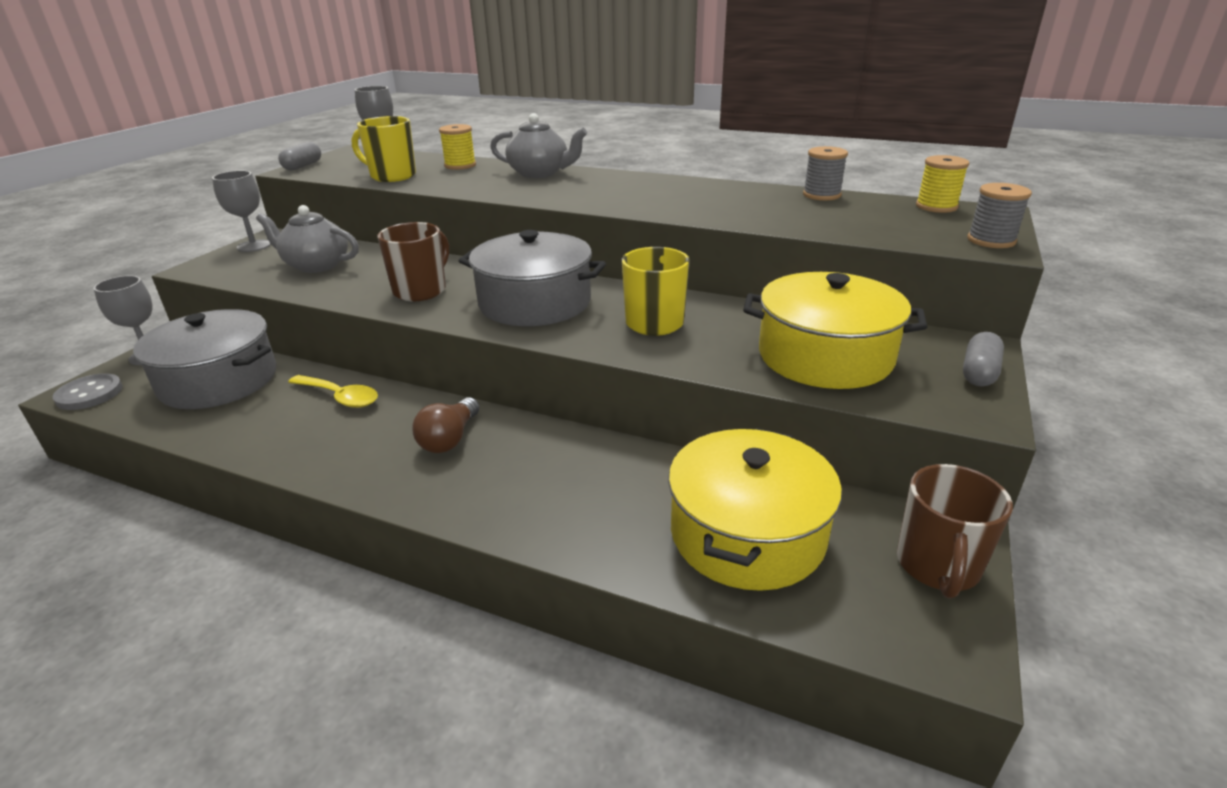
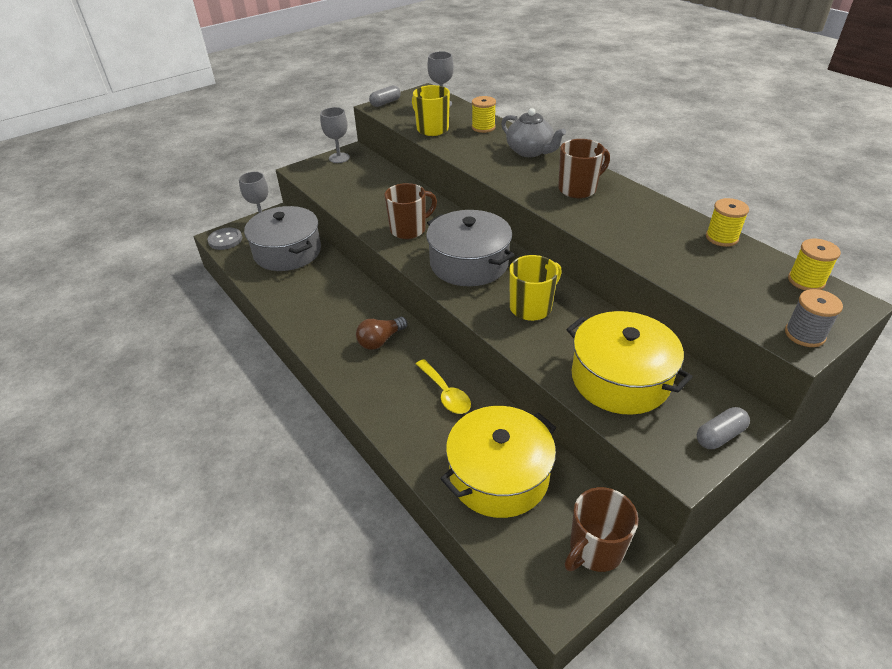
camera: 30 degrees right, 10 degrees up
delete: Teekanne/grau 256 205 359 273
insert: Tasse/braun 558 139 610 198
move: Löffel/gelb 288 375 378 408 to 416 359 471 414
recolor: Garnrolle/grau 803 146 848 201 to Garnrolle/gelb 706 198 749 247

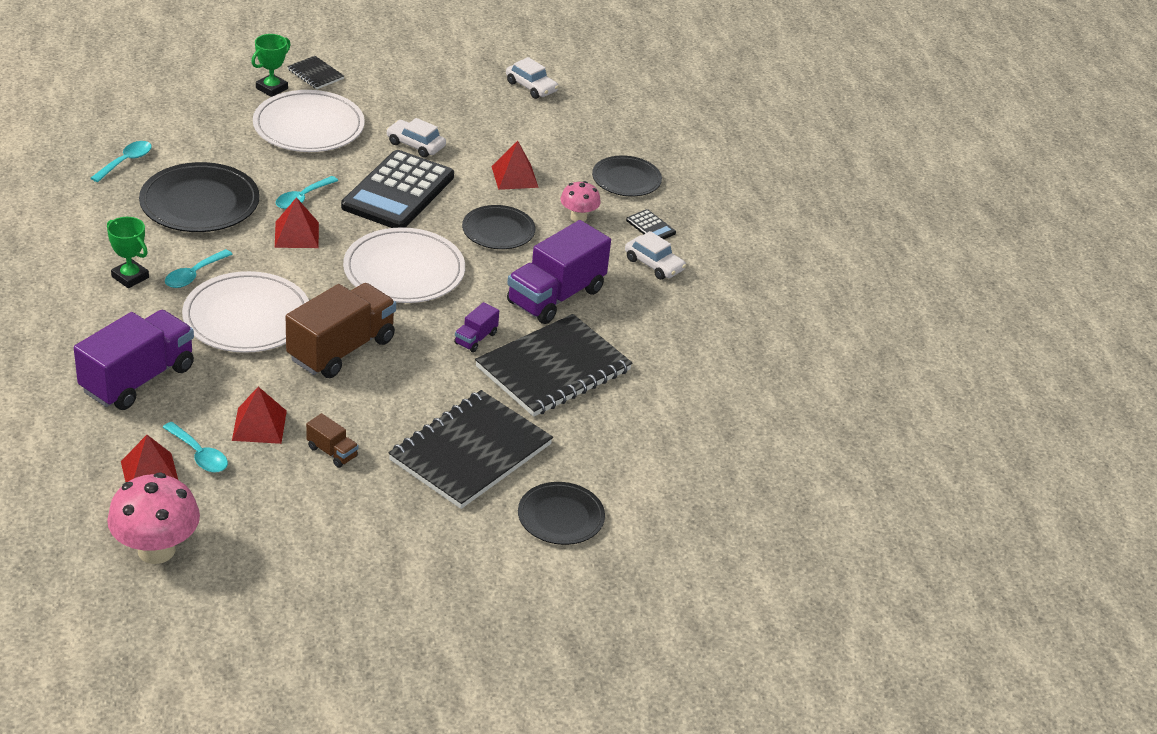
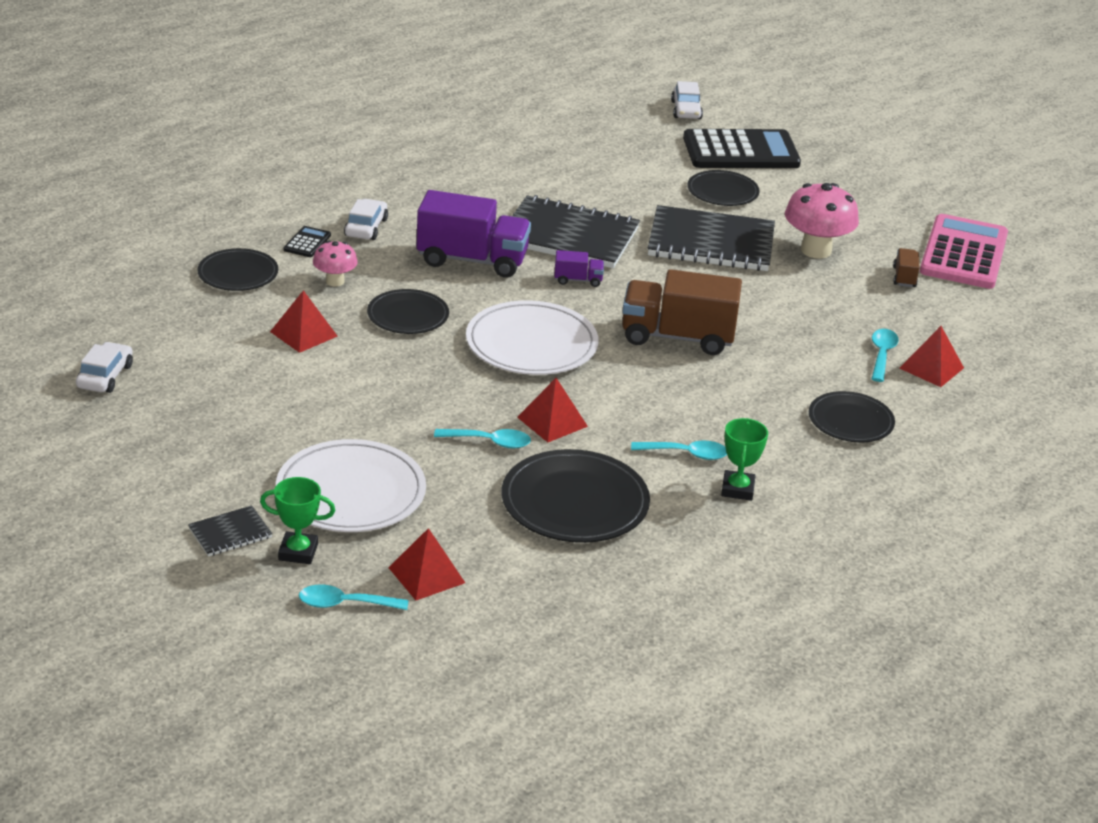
camera: 120 degrees left, 5 degrees down
delete: Teller/weiß 182 271 309 353
insert: Taschenrechner/rosa 920 214 1008 289
move: Löffel/türkis 91 141 152 182 to 299 585 408 610; Pyramide/rot 232 387 287 444 to 389 528 465 600; Auto/weiß 386 118 446 158 to 671 81 703 119; Taschenrechner/schwarz 341 150 454 228 to 683 129 801 168; Pilz/rosa 107 472 200 564 to 785 183 859 259; Lastwagen/braun 306 413 359 468 to 893 248 919 287
replace: Lastwagen/lila 74 310 194 410 to Teller/schwarz 809 391 895 442
rotate: Notizbuch/schwarz 287 56 344 89 = 188 505 272 557 45 degrees clockwise

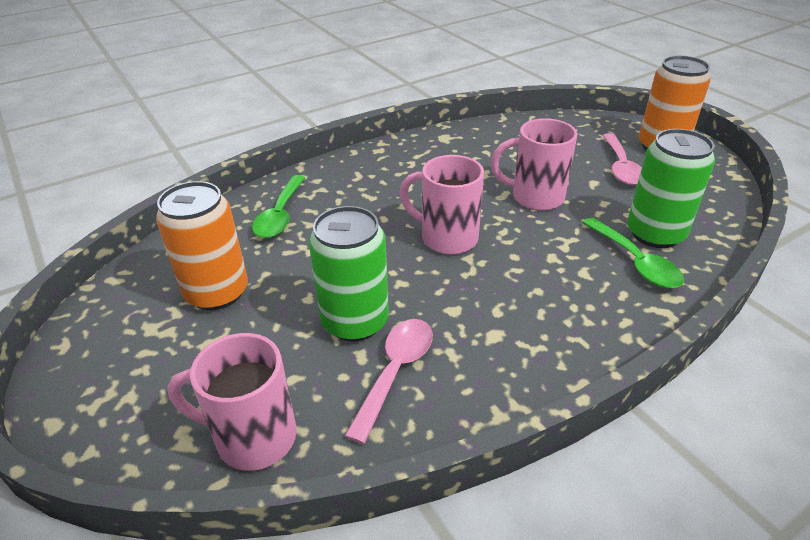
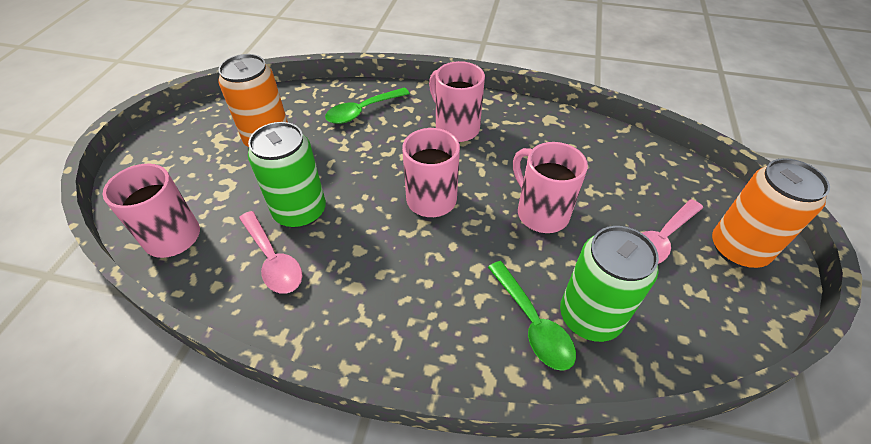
camera: 45 degrees right, 10 degrees up
insert: Tasse/rosa 429 61 485 142
rotate: Löffel/rosa 345 319 433 444 = 239 211 302 293 75 degrees clockwise; Löffel/grün 582 217 684 288 = 488 261 576 371 45 degrees counterclockwise

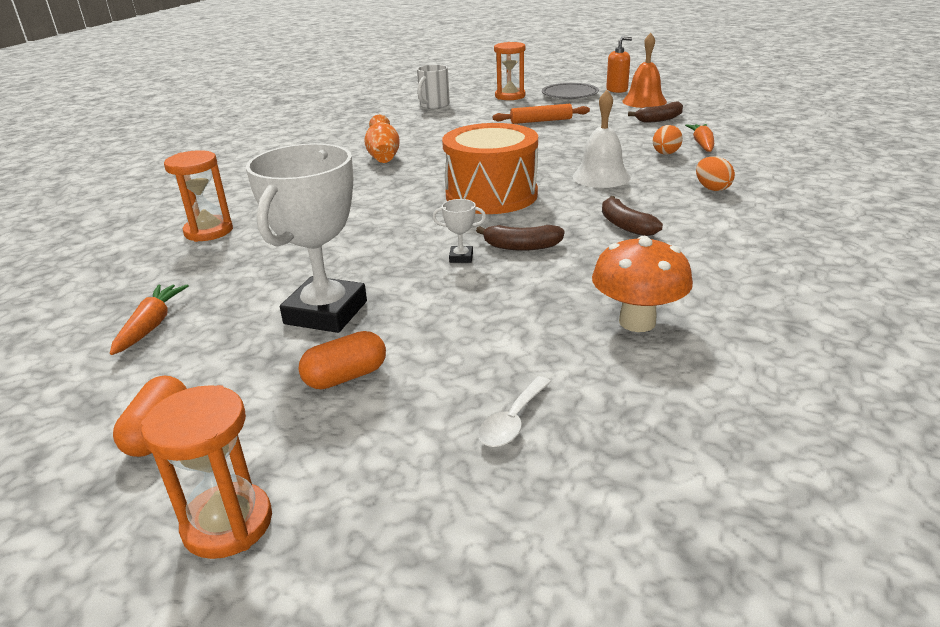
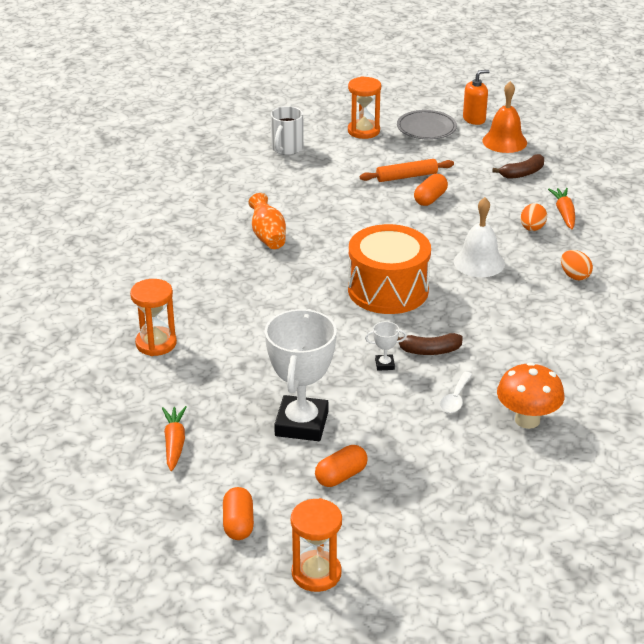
camera: 10 degrees left, 5 degrees up
delete: Banane/braun 602 196 663 236
insert: Kapsel/orange 414 174 448 206
move: Löffel/weiß 478 376 551 447 to 440 372 472 413

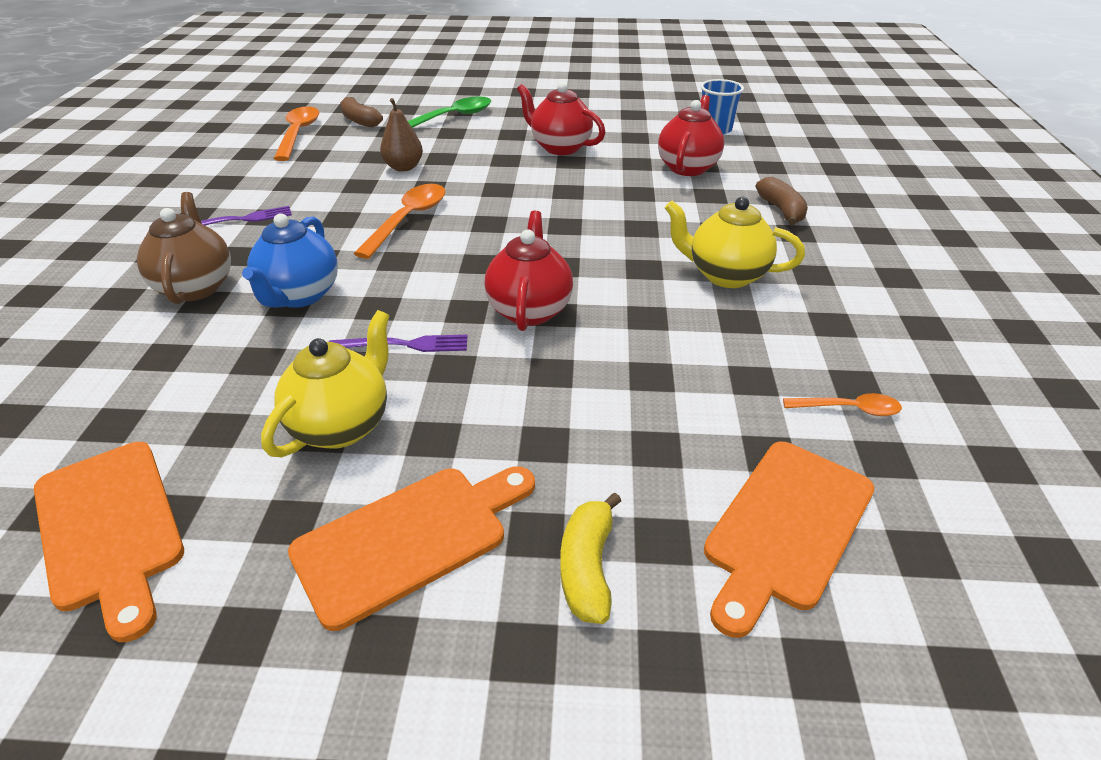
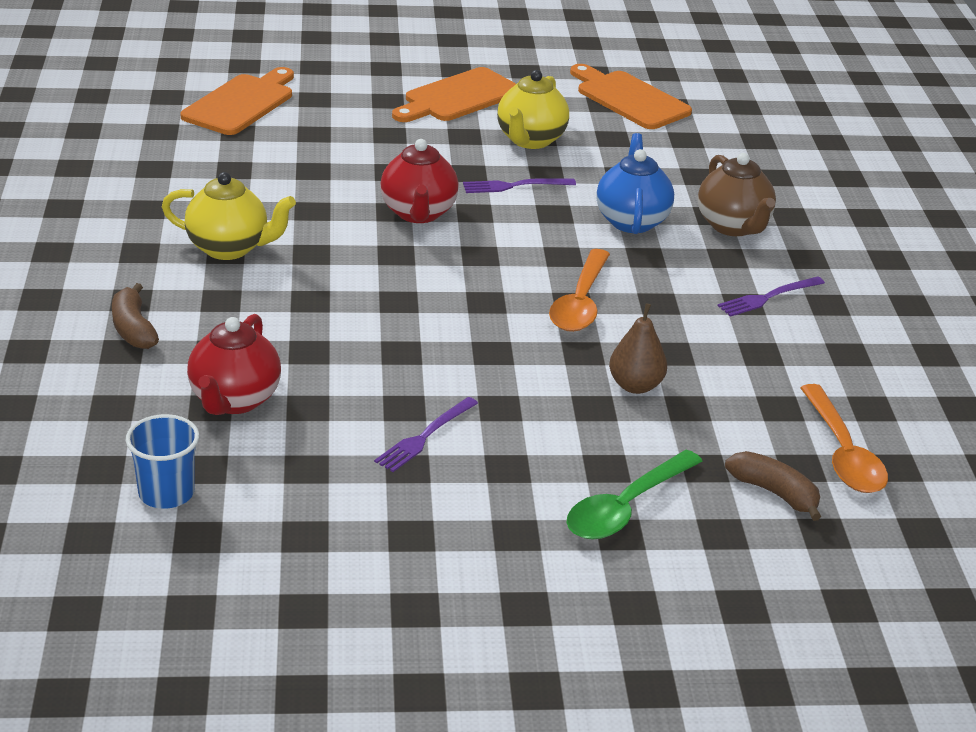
camera: 170 degrees right, 5 degrees down
delete: Banane/gelb 560 492 621 624; Löffel/orange 783 393 902 416
replace: Teekanne/rot 517 82 605 155 to Gabel/lila 374 397 478 472

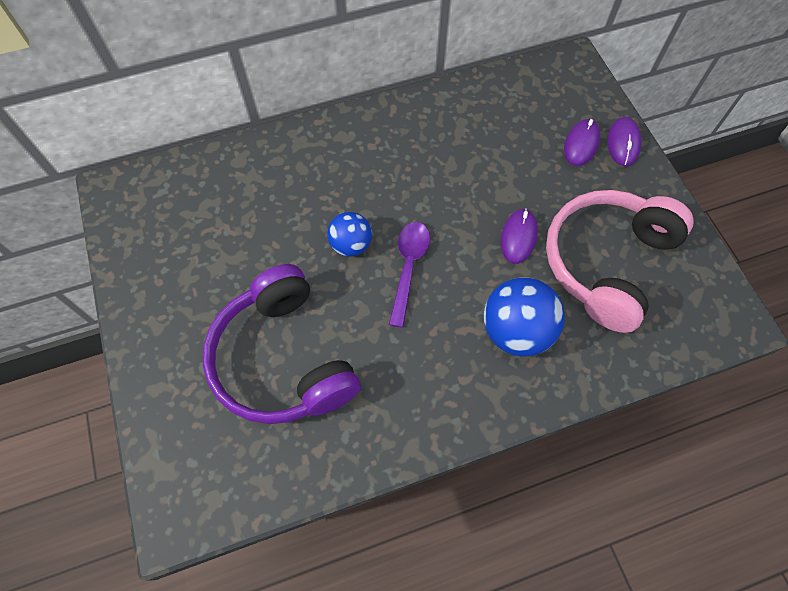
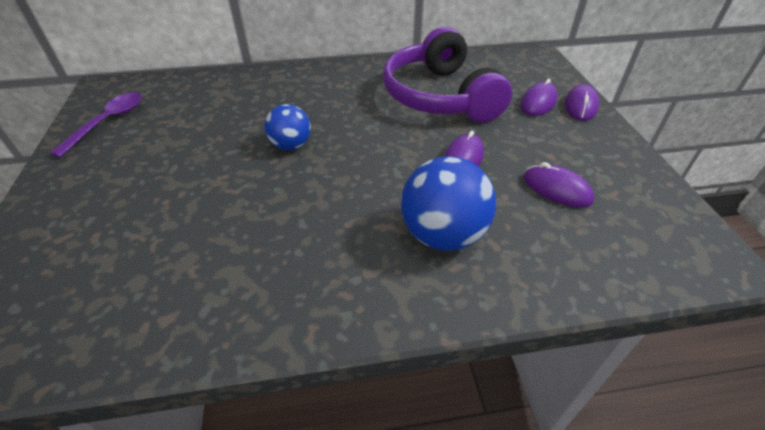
camera: 10 degrees right, 20 degrees down
move: Löffel/lila 389 222 430 328 to 50 92 142 158; Kopfhörer/lila 202 264 361 424 to 383 27 512 122
replace: Kopfhörer/rosa 546 190 694 333 to Computermaus/lila 524 162 595 207

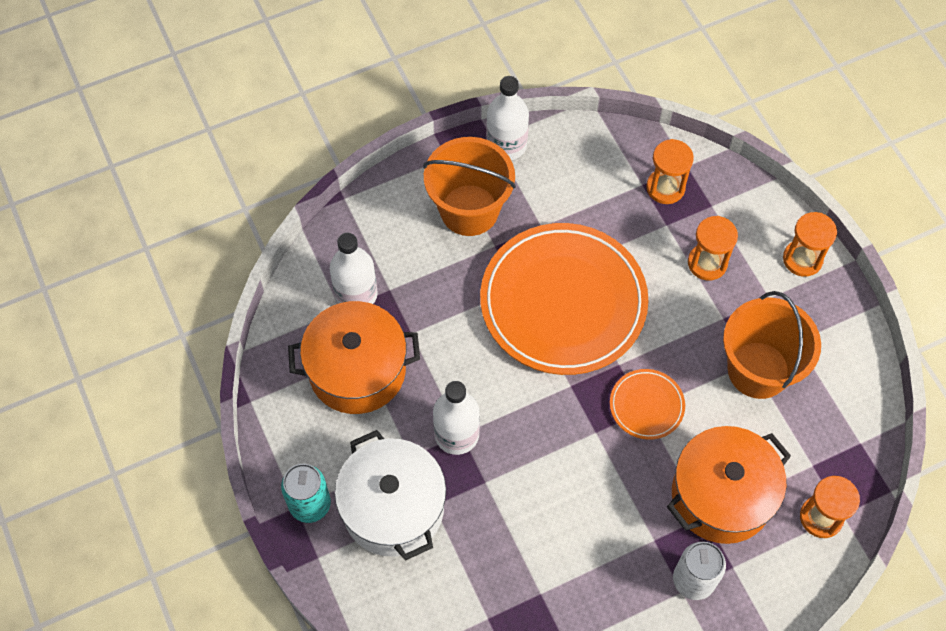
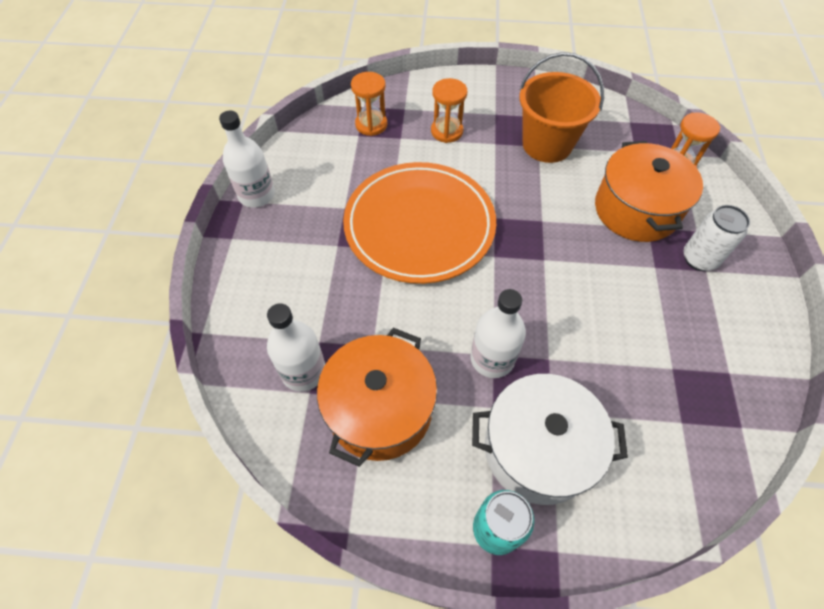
camera: 60 degrees left, 5 degrees down
delete: Eimer/orange 423 137 516 236; Teller/orange 610 369 685 440; Sanduhr/orange 783 212 837 277

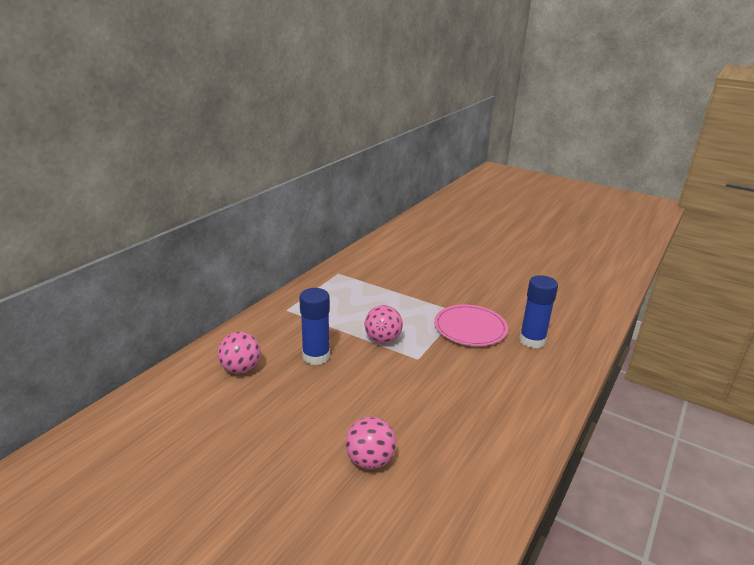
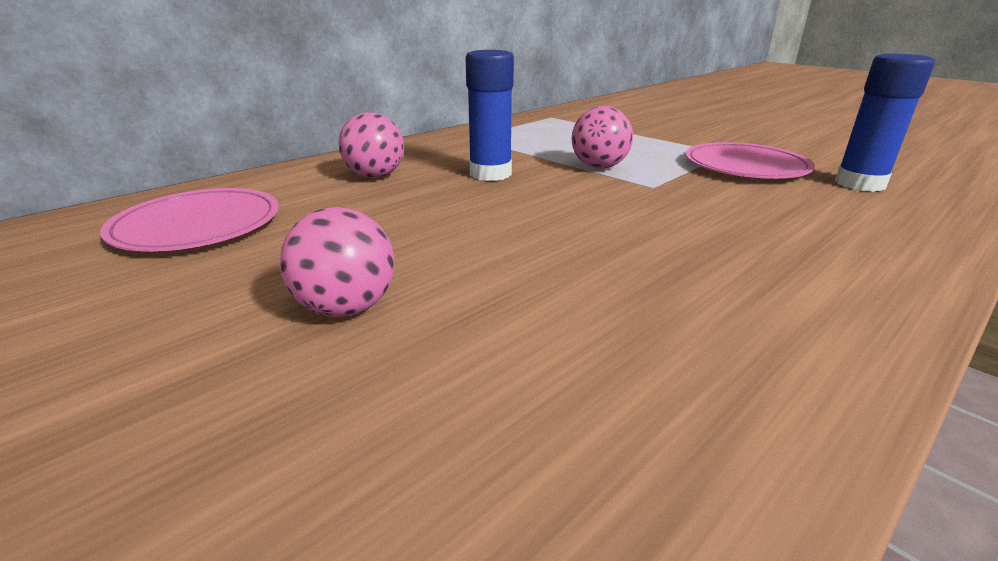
camera: 15 degrees right, 0 degrees up
insert: Teller/rosa 100 188 279 252
move: Ball/rosa 346 417 396 469 to 280 207 394 317

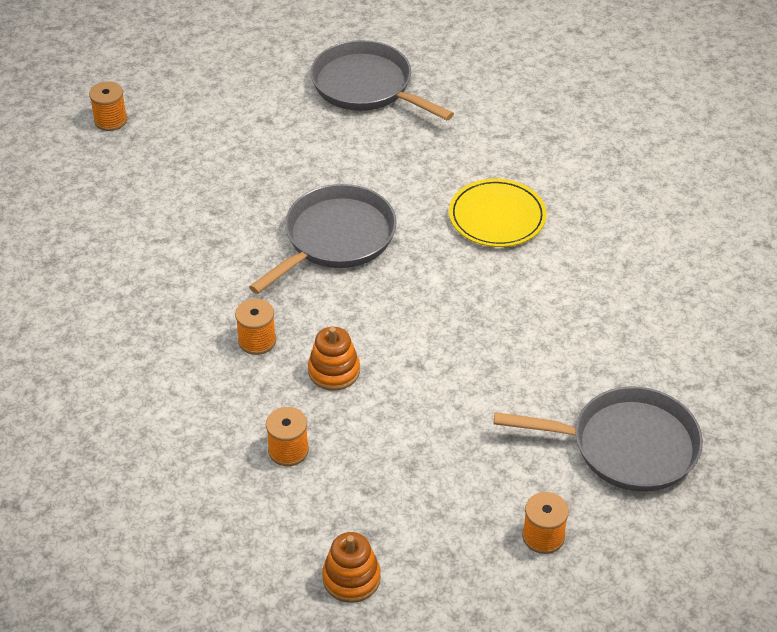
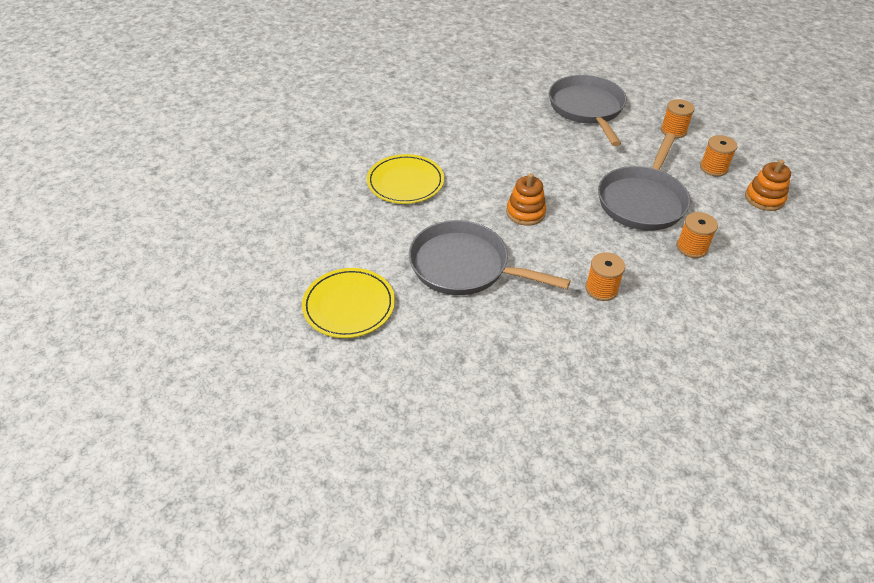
camera: 105 degrees left, 0 degrees up
insert: Teller/gelb 302 268 395 338
move: Stapelspielzeug/orange 308 327 360 391 to 506 173 546 226; Pfanne/grau 311 40 454 120 to 598 133 691 231; Garnrolle/orange 89 81 127 131 to 700 135 738 176

